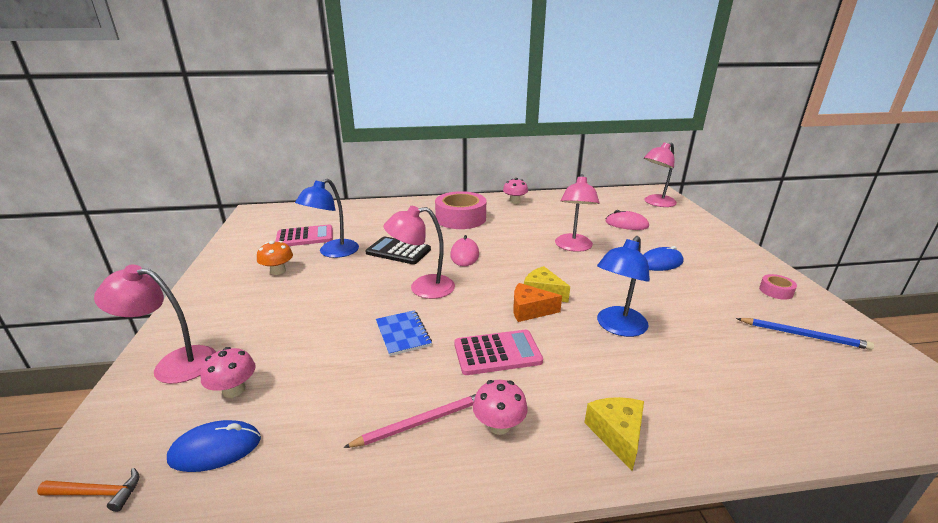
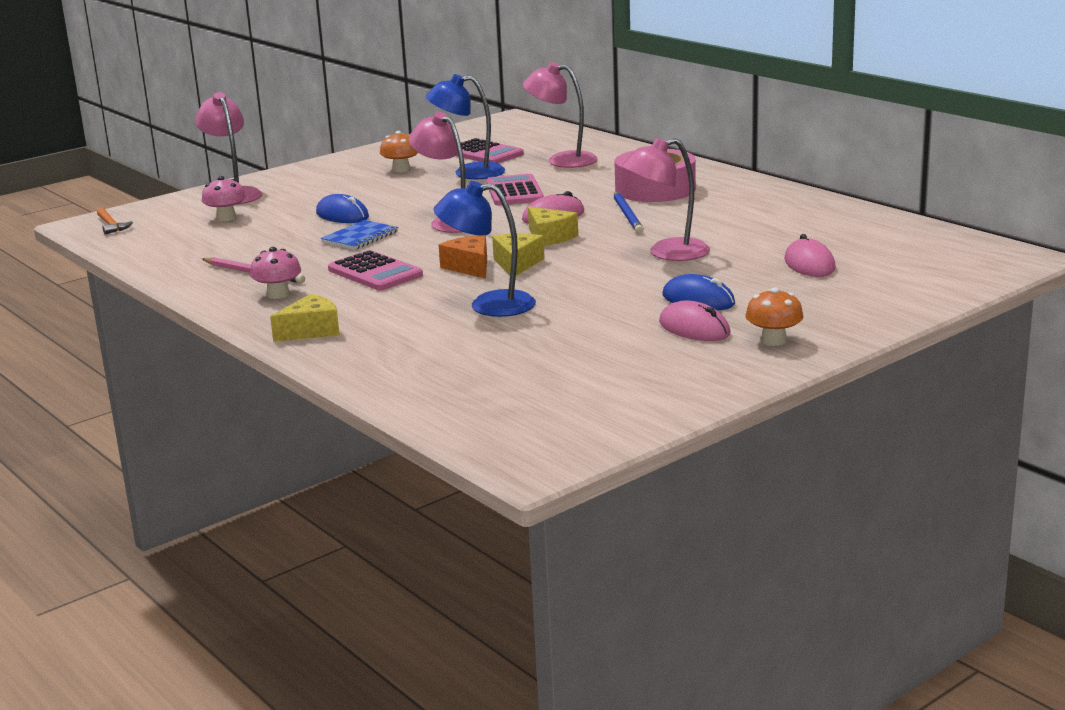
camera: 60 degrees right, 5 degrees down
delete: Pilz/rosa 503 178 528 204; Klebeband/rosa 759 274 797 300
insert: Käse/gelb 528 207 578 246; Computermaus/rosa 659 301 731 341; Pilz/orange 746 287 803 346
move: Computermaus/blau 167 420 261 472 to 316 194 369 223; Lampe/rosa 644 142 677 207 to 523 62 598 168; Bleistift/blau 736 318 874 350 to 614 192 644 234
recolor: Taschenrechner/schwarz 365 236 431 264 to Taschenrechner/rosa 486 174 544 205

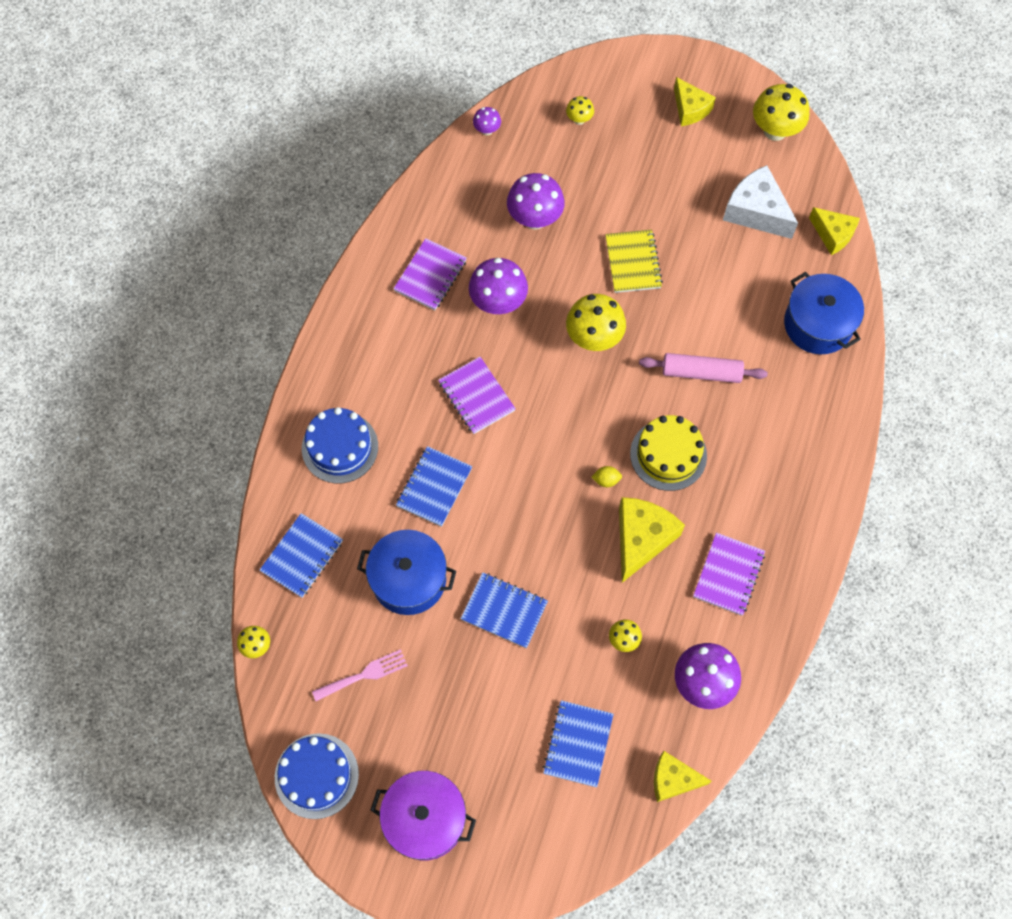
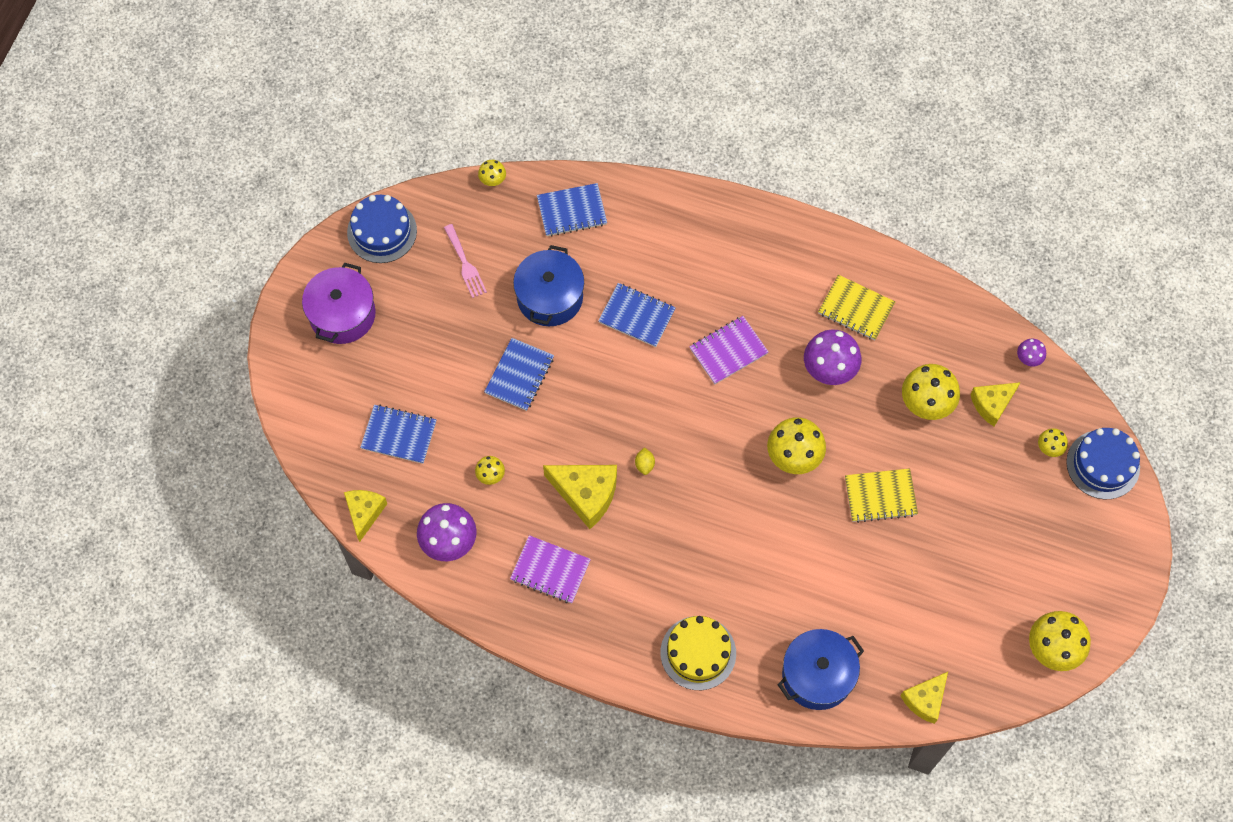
camera: 90 degrees right, 0 degrees up
delete: Nudelholz/rosa 639 353 768 383; Käse/weiß 723 165 798 239
move: Kuchen/gelb 630 415 707 491 to 661 616 736 690; Käse/gelb 674 77 716 126 to 970 382 1020 427; Kuchen/blau 302 407 378 483 to 1066 428 1140 499
recolor: Notizbuch/lila 393 238 467 310 to Notizbuch/gelb 818 275 895 340; Pilz/lila 507 173 565 230 to Pilz/gelb 902 364 960 420
rotate: Notizbuch/blau 260 513 343 598 = 537 183 607 237 45 degrees counterclockwise

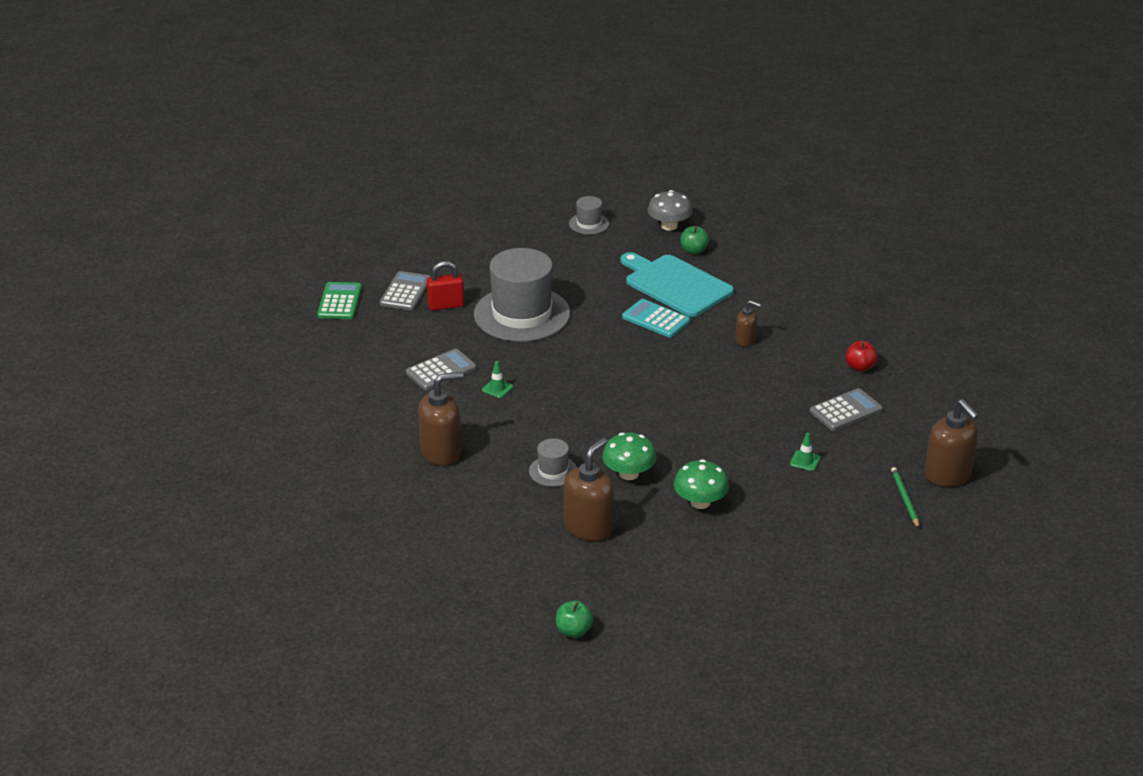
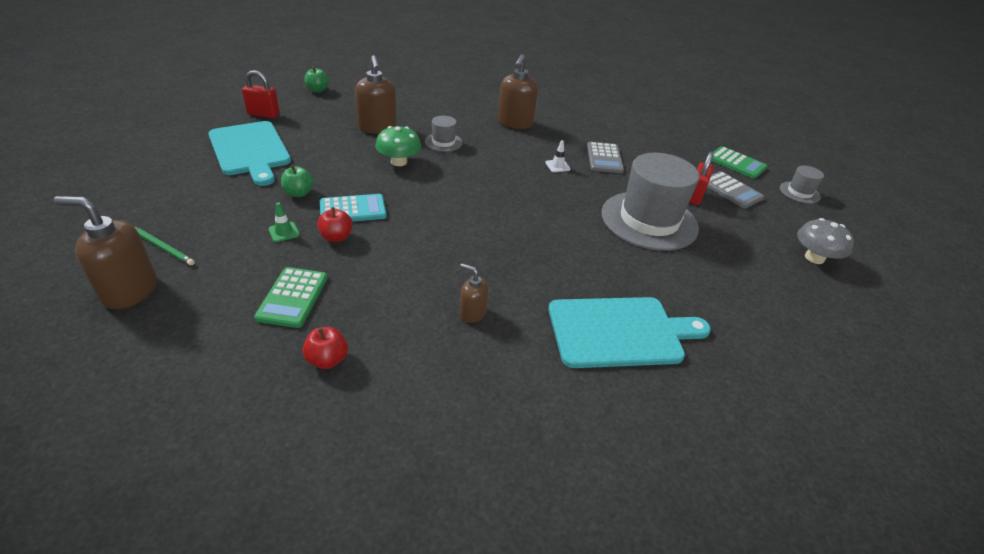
camera: 125 degrees right, 5 degrees up
delete: Pilz/grün 674 459 729 509
insert: Schneidebrett/türkis 208 121 291 186; Vorhängeschloss/rot 242 70 280 118; Apfel/rot 317 207 353 242
move: Apfel/grün 680 226 709 254 to 281 165 314 197; Taschenrechner/türkis 622 299 690 338 to 320 194 387 222; Hut/grau 569 196 609 235 to 780 166 824 204; Pilz/grau 647 190 692 231 to 797 218 854 264
recolor: Taschenrechner/grau 810 388 883 431 to Taschenrechner/grün 254 267 328 328; Leitkegel/grün 482 361 513 398 to Leitkegel/weiß 545 140 571 172
rotate: Seifenspender/braun 735 300 761 347 = 460 263 488 323 60 degrees clockwise

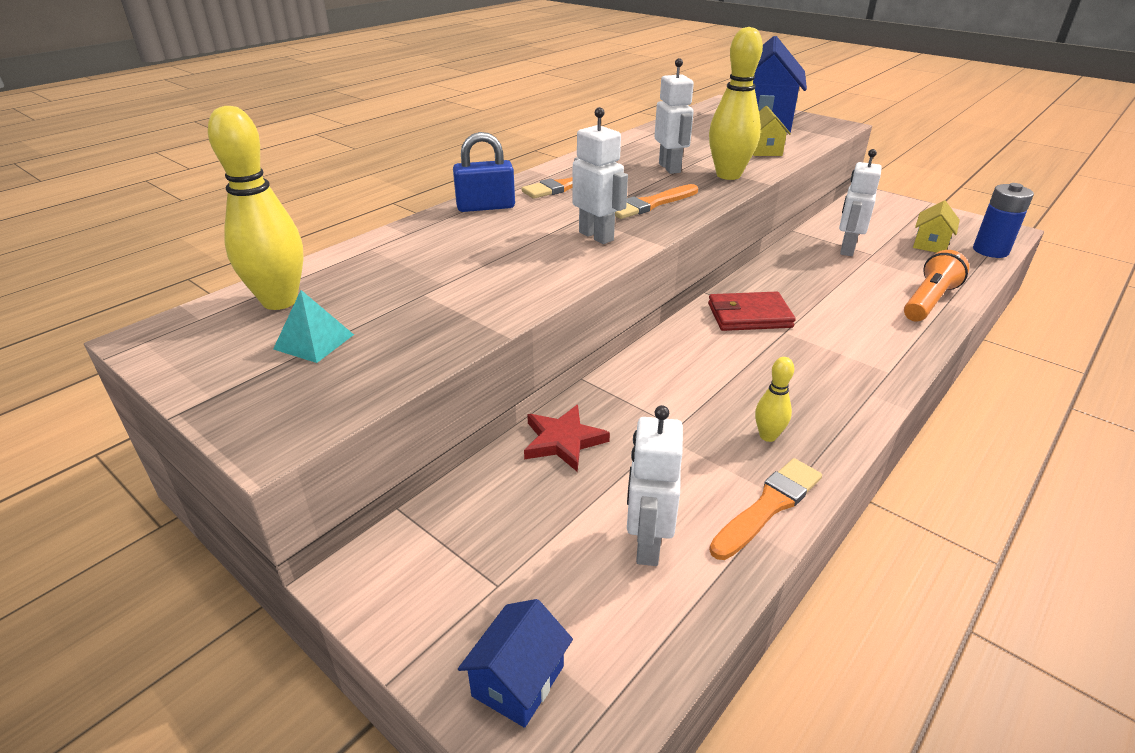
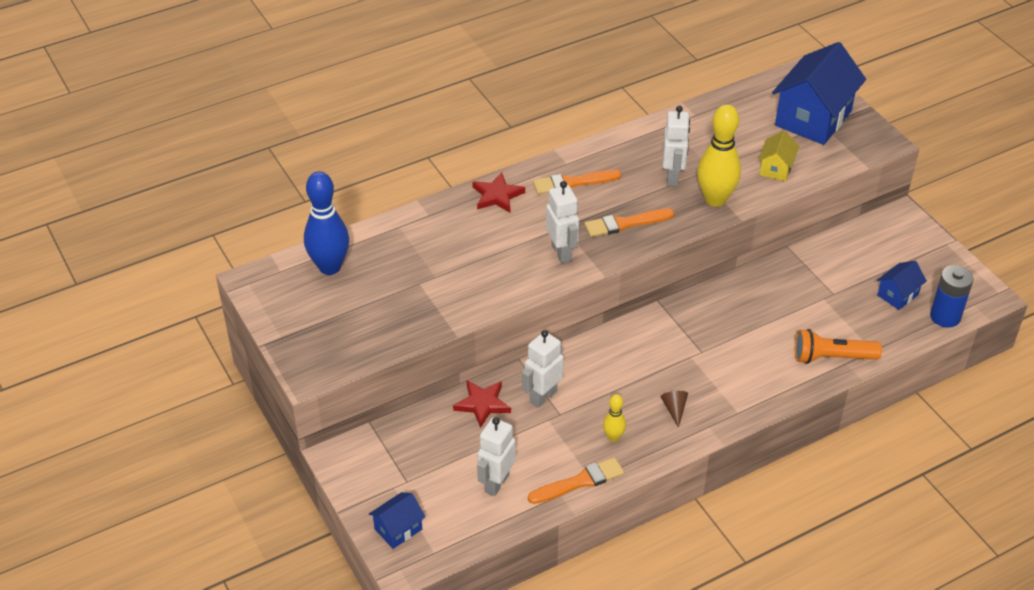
camera: 20 degrees right, 10 degrees up
delete: Pyramide/türkis 273 290 354 363; Geldbörse/rot 708 292 796 331
insert: Kegel/braun 661 391 688 428
move: Roboter/weiß 839 149 882 256 to 522 330 564 408
replace: Vorhängeschloss/blau 453 132 515 212 to Stern/rot 472 172 525 213
recolor: Bowlingkegel/gelb 208 106 304 310 to Bowlingkegel/blau 304 171 349 275; Haus/gelb 913 200 960 253 to Haus/blau 877 261 927 310
rotate: Taschenlampe/orange 904 250 969 321 = 795 329 882 364 150 degrees counterclockwise

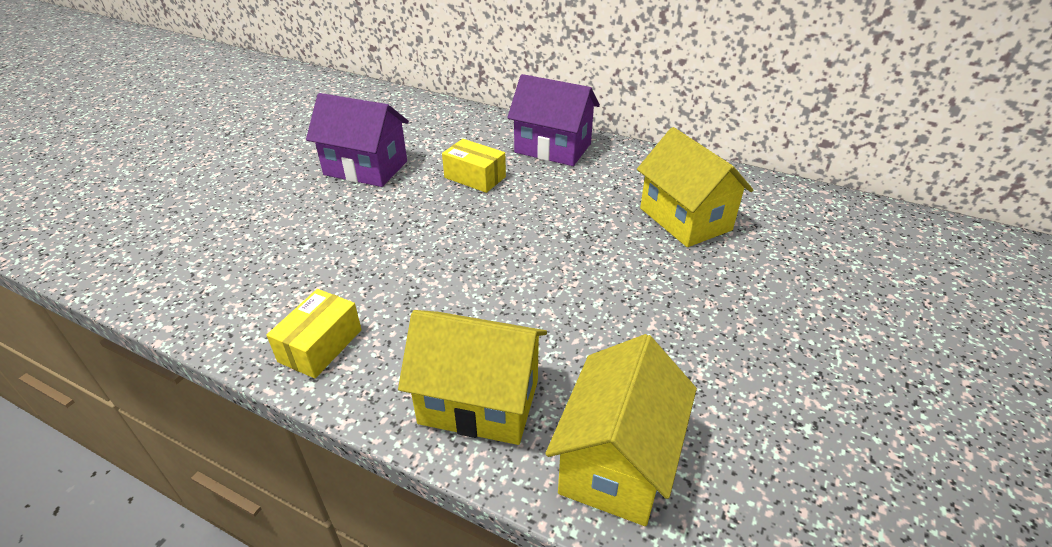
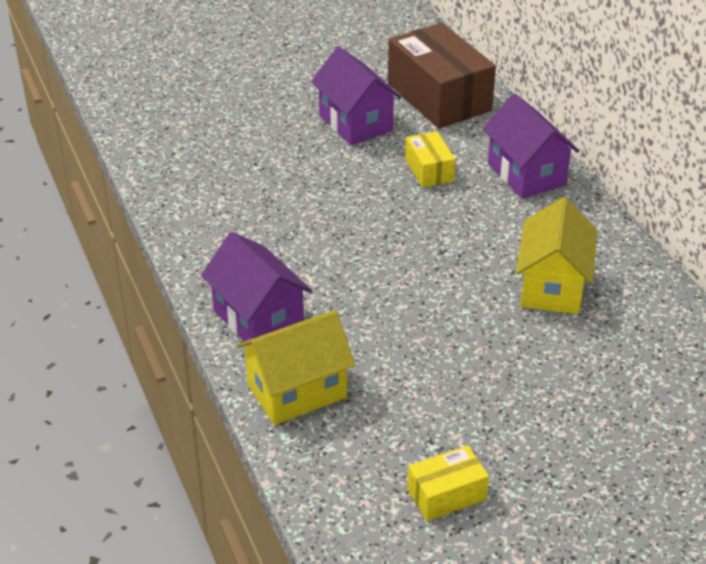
camera: 40 degrees right, 0 degrees up
insert: Schachtel/braun 388 23 496 129
move: Schachtel/gelb 266 289 362 378 to 407 445 489 521
recolor: Haus/gelb 398 310 547 445 to Haus/lila 201 232 312 346

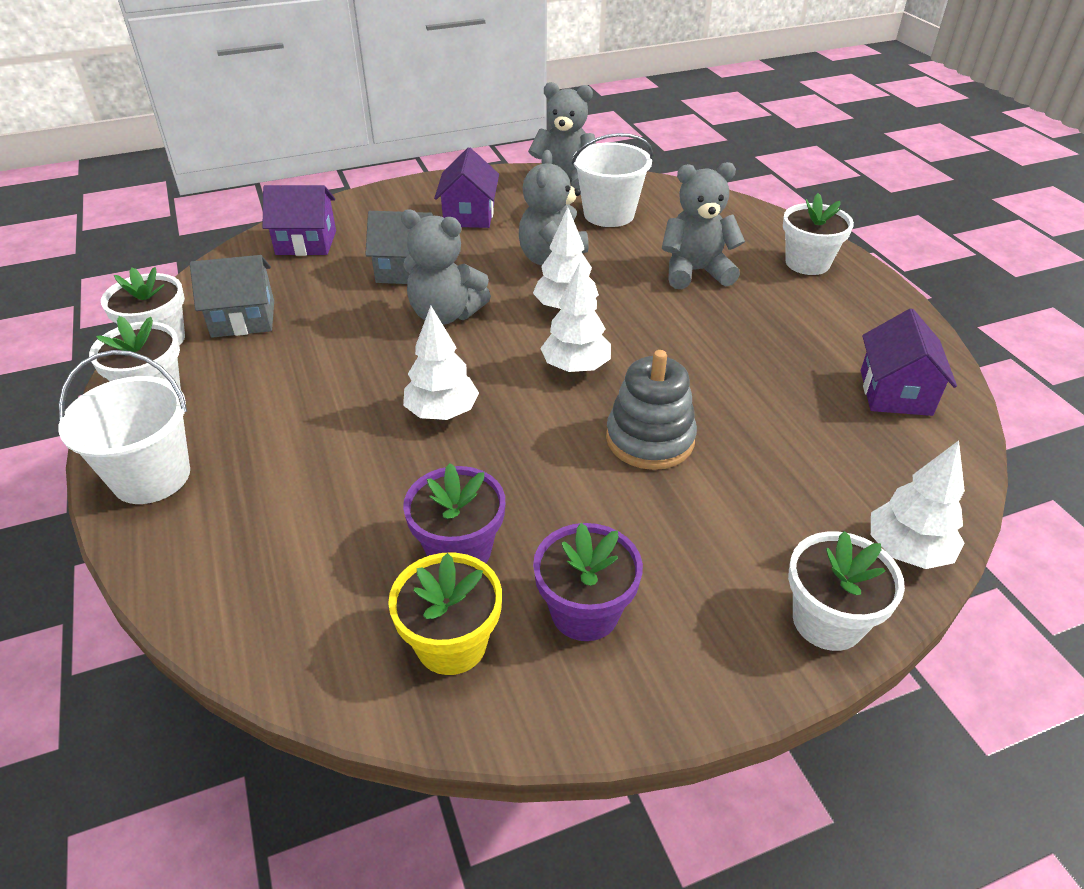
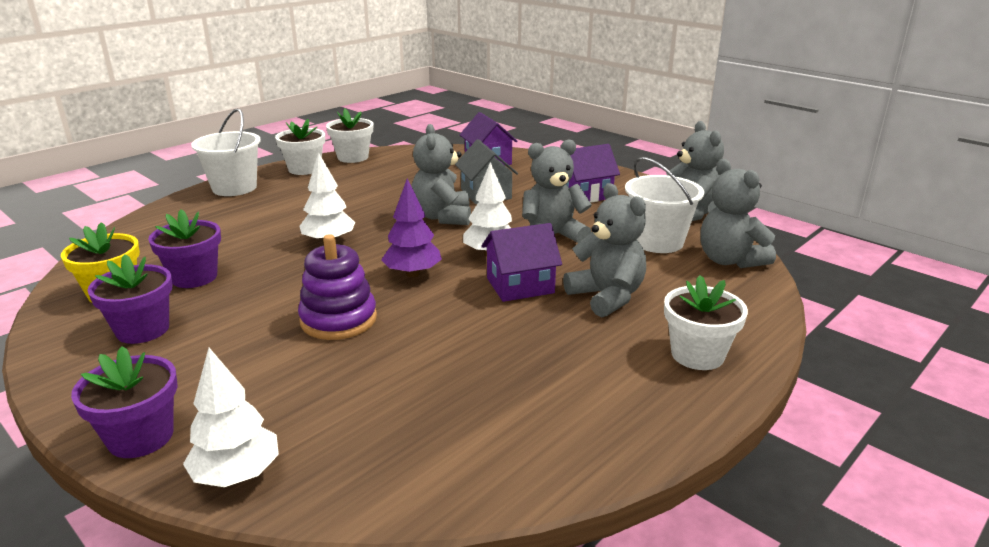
camera: 65 degrees right, 15 degrees down
delete: Haus/grau 190 255 274 338
insert: Teddybär/grau 701 159 776 268
move: Haus/lila 861 308 957 416 to 482 223 562 302
recolor: Blumentopf/weiß 788 531 905 651 to Blumentopf/lila 71 346 178 458; Stapelspielzeug/grau 606 350 697 470 to Stapelspielzeug/lila 298 234 377 340; Baum/weiß 540 262 611 373 to Baum/lila 381 178 442 277

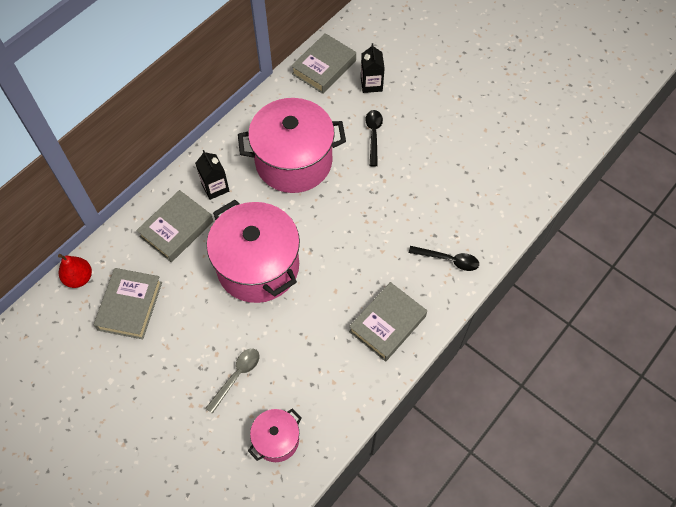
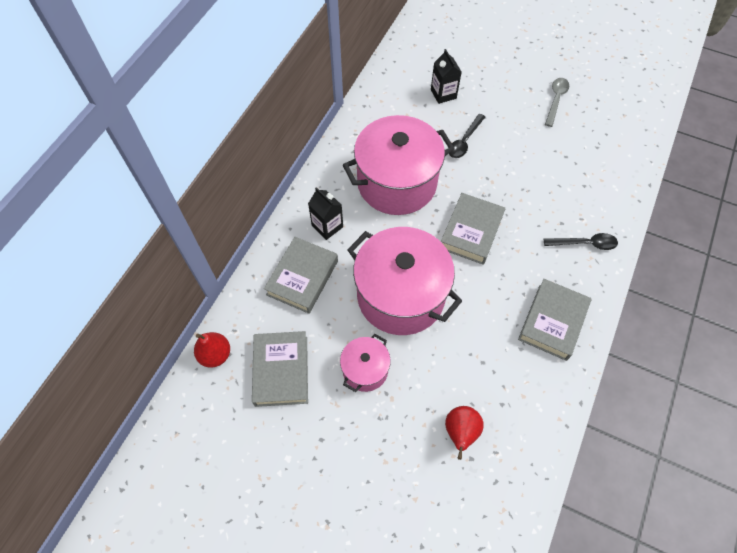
camera: 15 degrees left, 0 degrees up
insert: Birne/rot 445 406 484 460
move: Kochtopf/rosa 248 408 302 462 to 340 334 391 392; Buch/grau 291 33 356 94 to 441 193 505 265; Löffel/grau 205 348 260 414 to 545 78 569 127
rotate: Löffel/schwarz 365 110 383 167 = 449 114 485 158 135 degrees counterclockwise

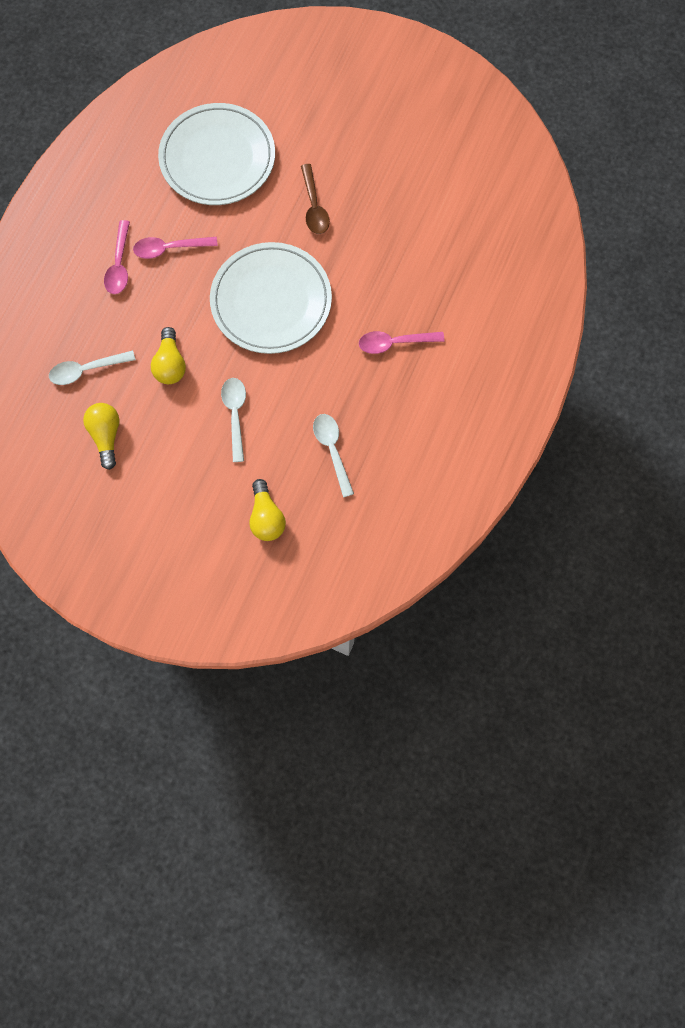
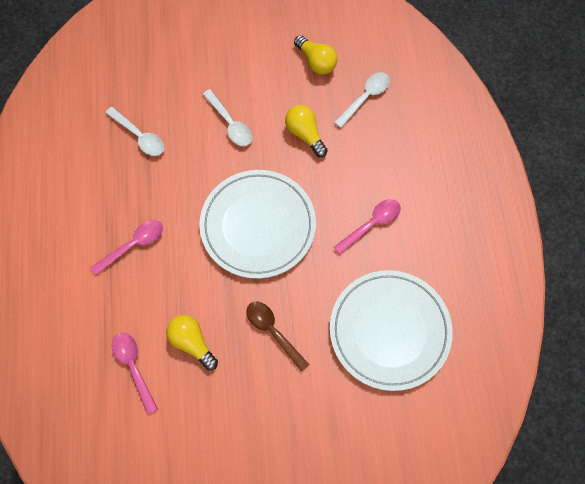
camera: 150 degrees right, 5 degrees down
move: Löffel/rosa 104 220 130 294 to 112 333 158 414; Glühbirne/gelb 249 479 286 541 to 166 315 218 370

